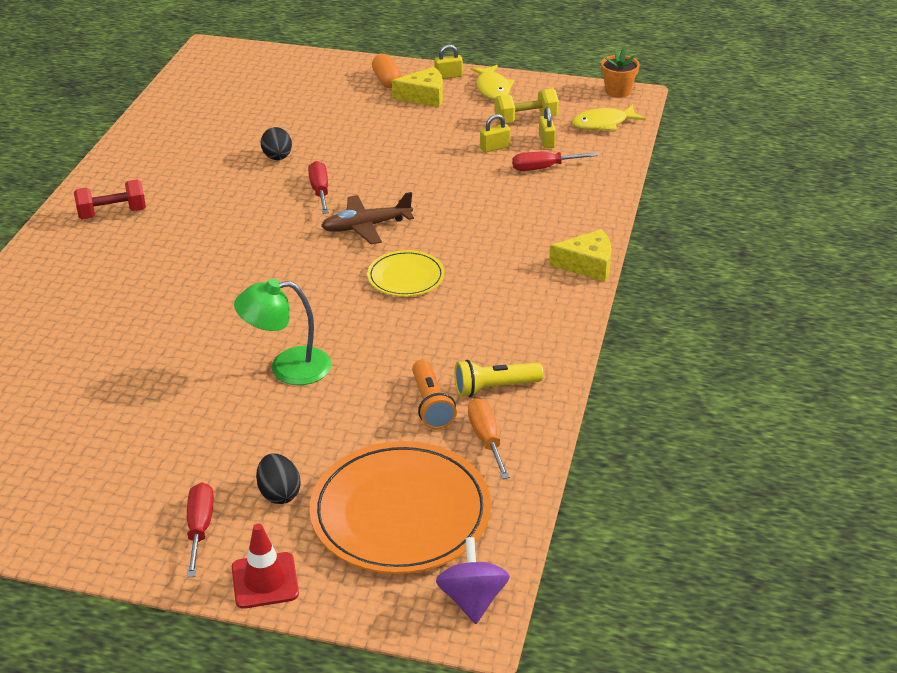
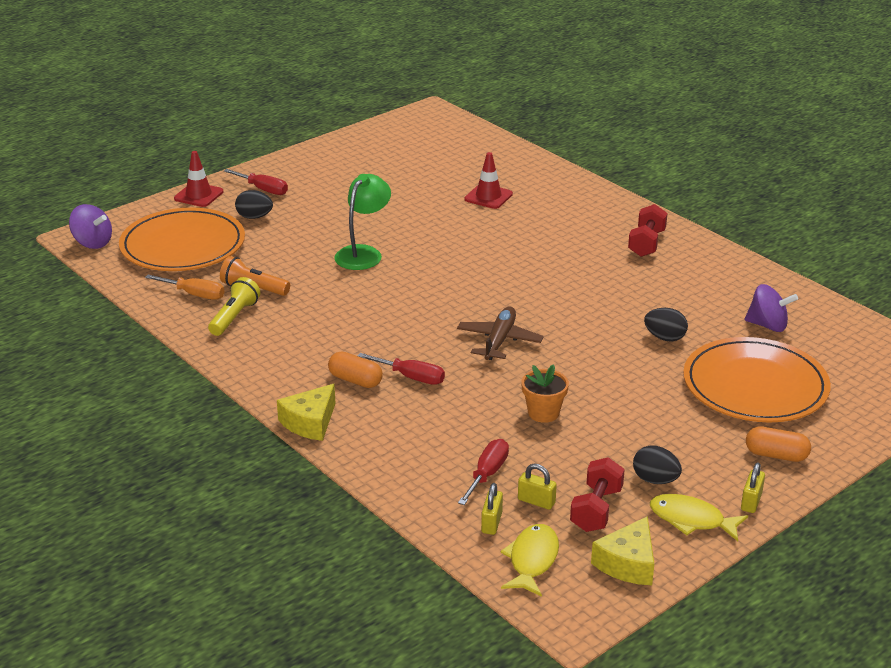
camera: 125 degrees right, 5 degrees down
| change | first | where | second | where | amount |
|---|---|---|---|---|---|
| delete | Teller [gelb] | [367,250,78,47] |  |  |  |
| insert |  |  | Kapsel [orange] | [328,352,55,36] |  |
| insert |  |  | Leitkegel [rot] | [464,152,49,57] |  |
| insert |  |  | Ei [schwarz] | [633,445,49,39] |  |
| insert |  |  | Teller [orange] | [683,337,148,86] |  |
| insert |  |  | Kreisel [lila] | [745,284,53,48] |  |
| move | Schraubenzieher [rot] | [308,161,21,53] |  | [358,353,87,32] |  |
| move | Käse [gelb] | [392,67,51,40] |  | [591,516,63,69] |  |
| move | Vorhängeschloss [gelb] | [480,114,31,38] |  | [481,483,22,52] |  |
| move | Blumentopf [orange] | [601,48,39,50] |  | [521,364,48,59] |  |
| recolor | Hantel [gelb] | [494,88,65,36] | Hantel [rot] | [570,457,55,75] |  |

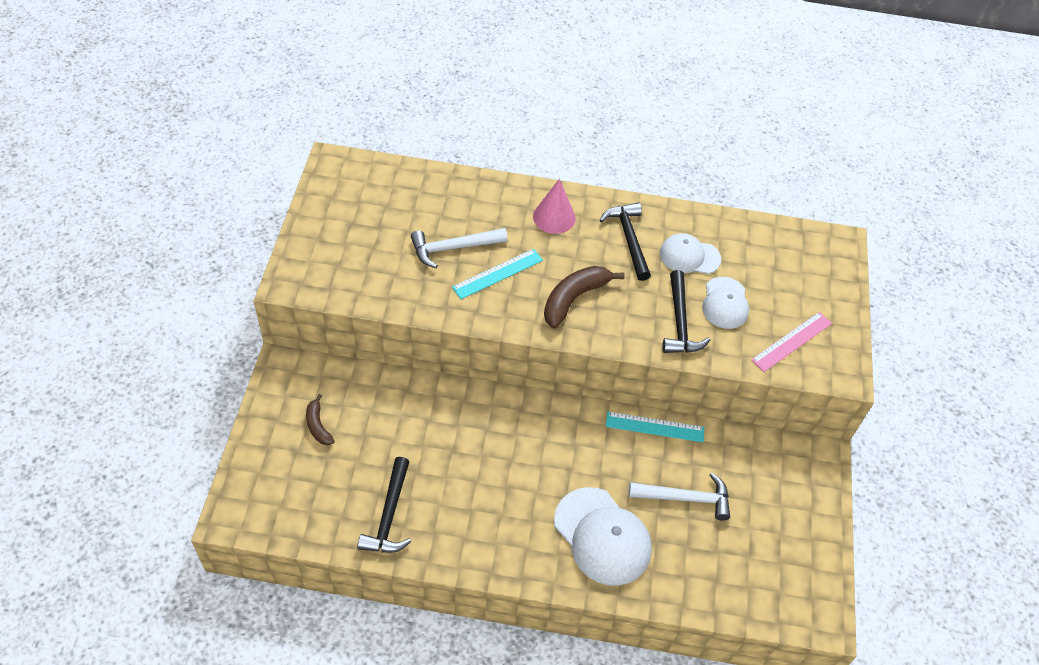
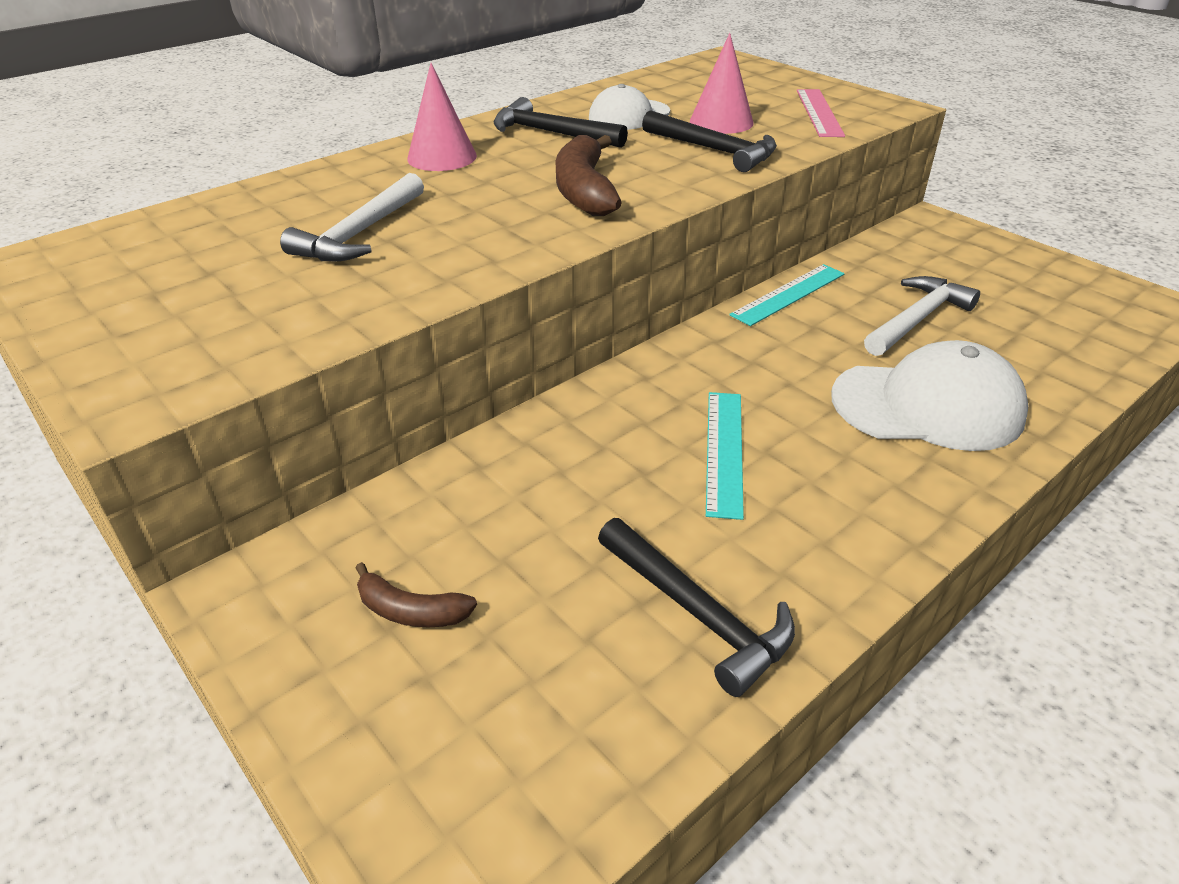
camera: 45 degrees left, 15 degrees down
| change | first | where | second | where | amount |
|---|---|---|---|---|---|
| move | Lineal [türkis] | [452,249,91,50] |  | [706,392,38,128] |  |
| replace | Kappe [weiß] | [702,277,47,52] | Kegel [rosa] | [690,33,63,101] |  |

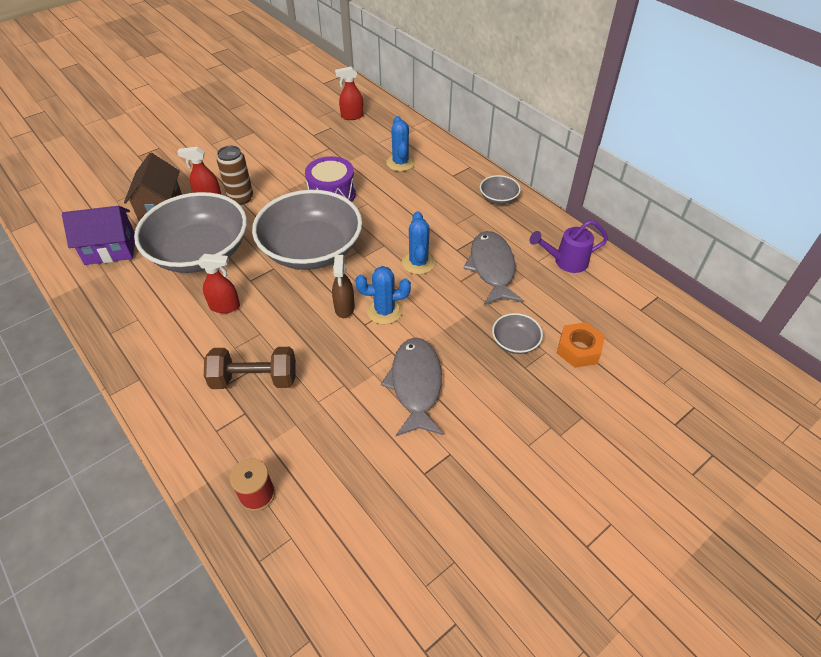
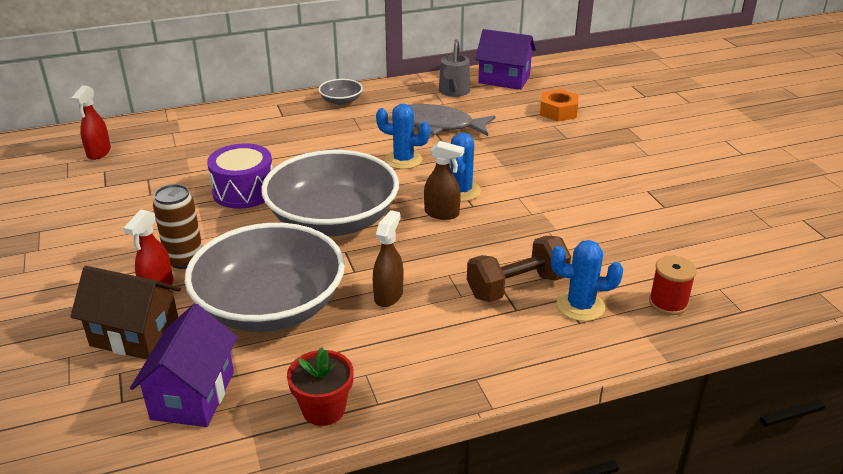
camera: 70 degrees left, 15 degrees down
| change | first | where | second | where | amount |
|---|---|---|---|---|---|
| delete | Fisch [grau] | [381,337,62,99] |  |  |  |
| delete | Schüssel [grau] | [492,313,51,41] |  |  |  |
| insert |  |  | Blumentopf [rot] | [287,347,67,79] |  |
| insert |  |  | Haus [lila] | [475,29,61,61] |  |
| move | Kaktus [blau] | [386,116,29,55] |  | [551,240,72,81] |  |
| recolor | Sprühflasche [rot] | [198,254,42,59] | Sprühflasche [braun] | [373,210,30,97] |  |
| recolor | Gießkanne [lila] | [530,220,78,53] | Gießkanne [grau] | [439,39,31,58] |  |
| rotate | Hantel [braun] | [204,347,92,42] |  | [467,236,104,66] | 45 degrees clockwise |

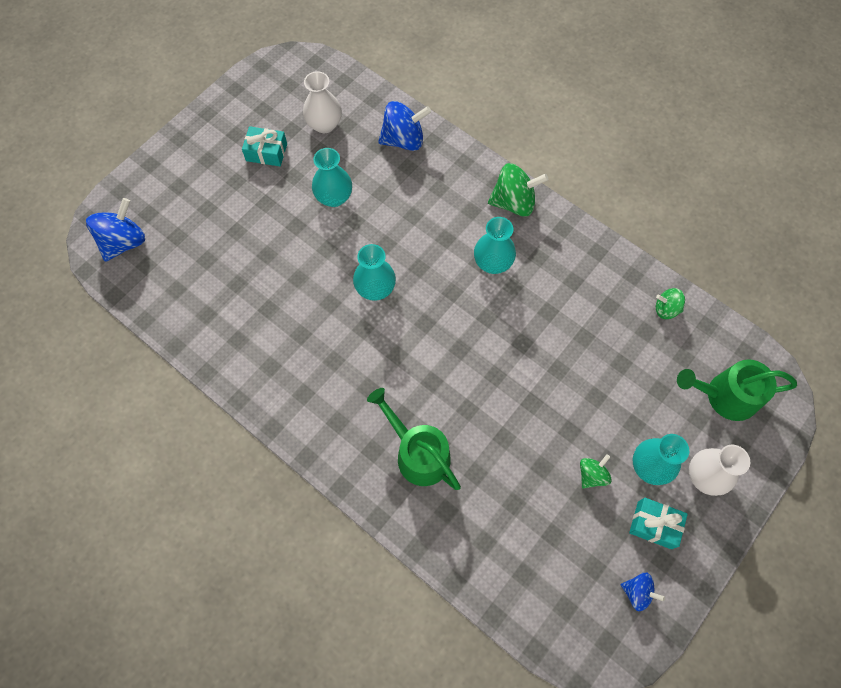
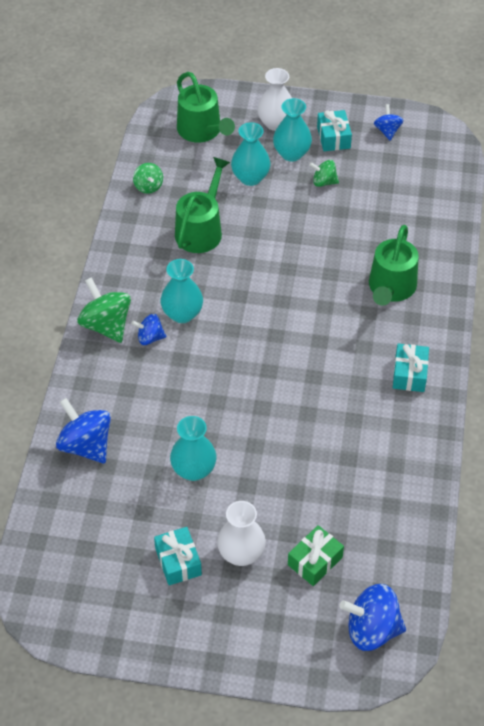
camera: 120 degrees left, 15 degrees down
| change | first | where | second | where | amount |
|---|---|---|---|---|---|
| insert |  |  | Kreisel [blau] | [131,314,35,31] |  |
| insert |  |  | Gießkanne [grün] | [175,157,55,96] |  |
| insert |  |  | Geschenk [grün] | [288,525,56,61] |  |
| insert |  |  | Geschenk [türkis] | [393,343,36,49] |  |
| move | Vase [weiß] | [303,71,39,62] |  | [217,501,49,65] |  |
| move | Vase [türkis] | [353,244,43,57] |  | [231,122,39,64] |  |

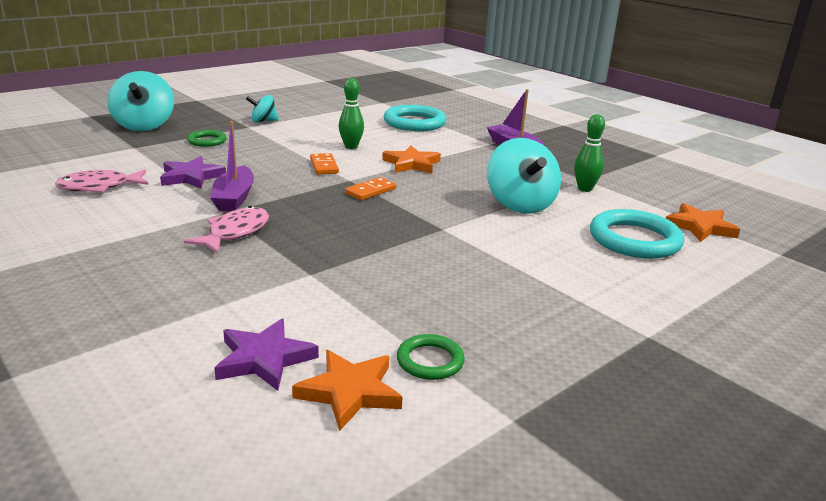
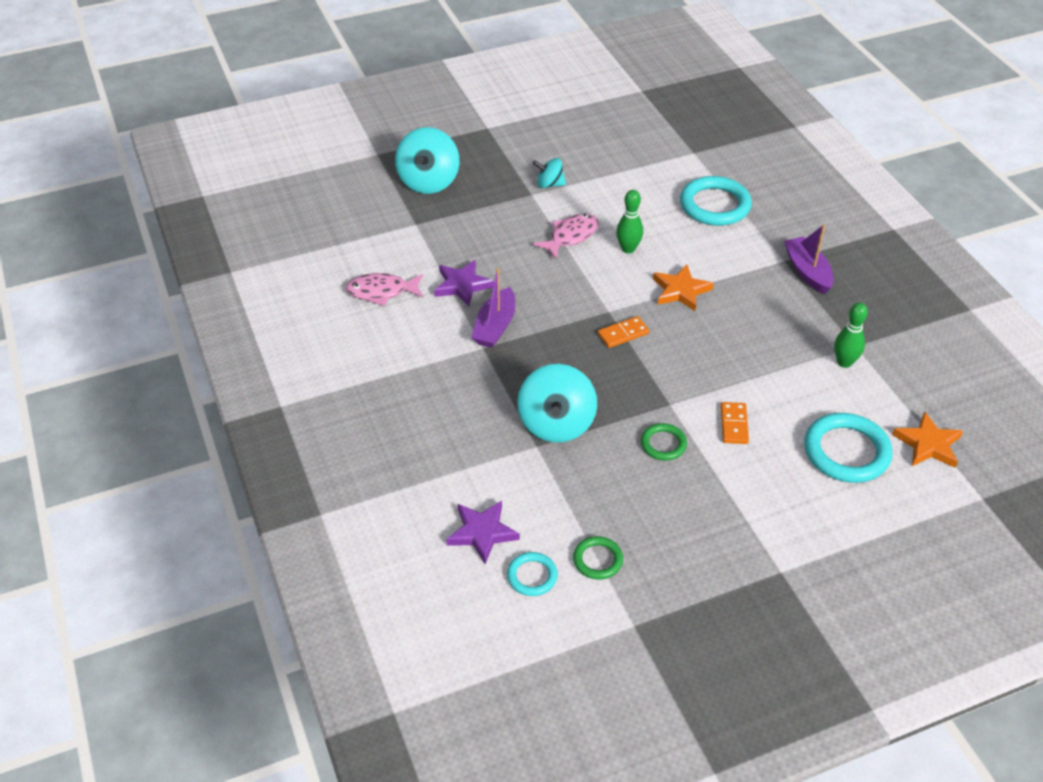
camera: 20 degrees right, 20 degrees up
| change | first | where | second | where | amount |
|---|---|---|---|---|---|
| move | Fisch [rosa] | [184,206,85,48] |  | [533,213,66,47] |  |
| move | Ring [grün] | [187,130,40,17] |  | [641,423,46,38] |  |
| move | Dominostein [orange] | [310,153,29,21] |  | [721,402,28,42] |  |
| move | Kreisel [türkis] | [487,138,74,76] |  | [517,364,80,79] |  |
| replace | Stern [orange] | [292,350,110,81] | Ring [türkis] | [507,552,51,44] |  |

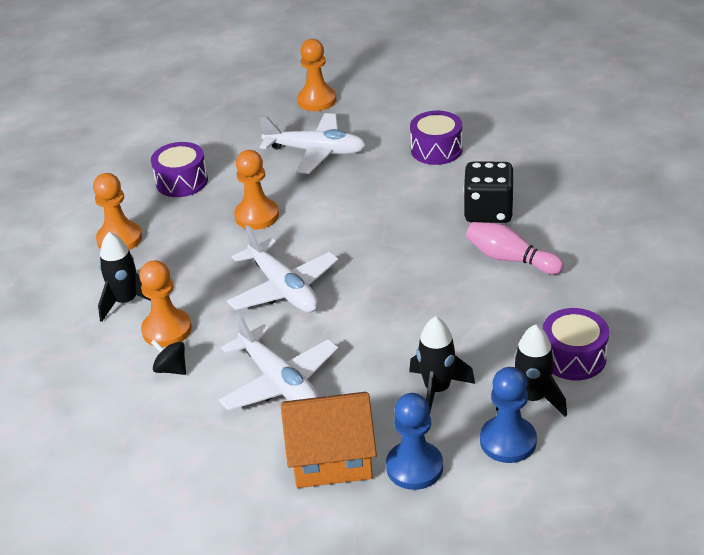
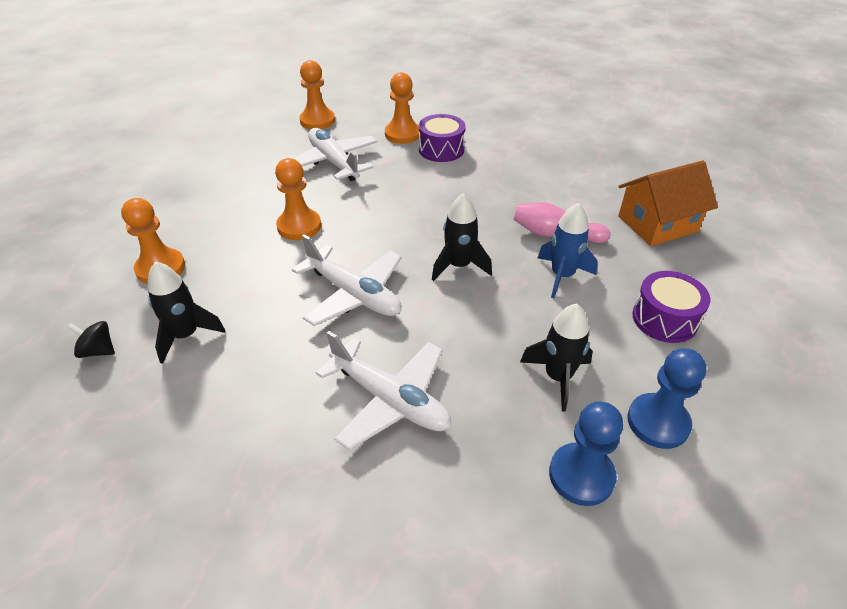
camera: 20 degrees left, 5 degrees up
| change | first | where | second | where | amount |
|---|---|---|---|---|---|
| delete | Trommel [lila] | [151,142,57,55] |  |  |  |
| delete | Spielwürfel [schwarz] | [463,162,51,61] |  |  |  |
| insert |  |  | Rakete [blau] | [538,203,60,95] |  |
| move | Bauer [orange] | [139,260,53,87] |  | [385,72,34,72] |  |
| move | Kreisel [schwarz] | [151,339,35,36] |  | [67,321,48,37] |  |
| move | Haus [orange] | [281,392,96,96] |  | [618,160,100,86] |  |
| move | Rakete [schwarz] | [496,325,71,92] |  | [432,193,60,88] |  |
| rotate | Flugzeug [weiß] | [259,113,107,61] |  | [293,128,85,53] | 120 degrees counterclockwise |

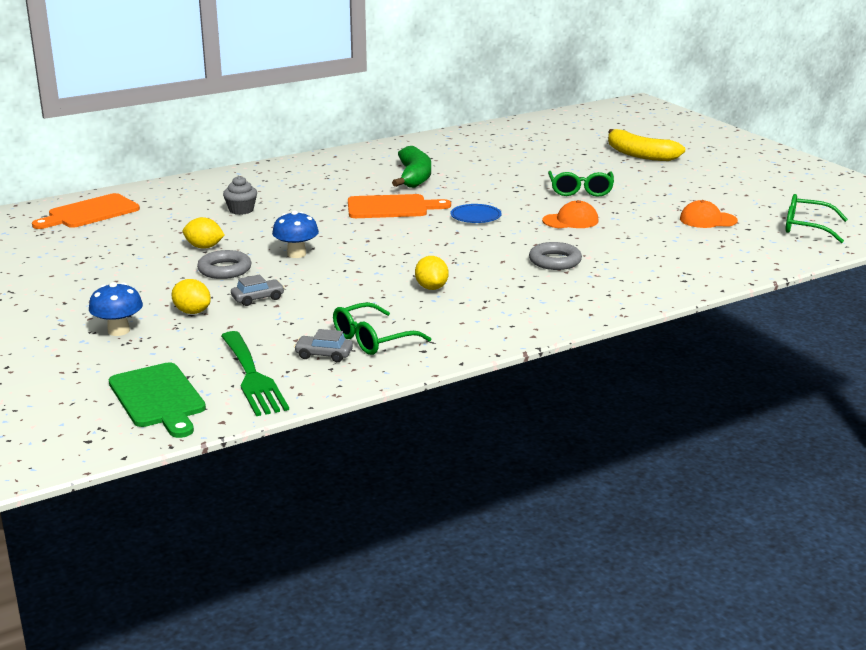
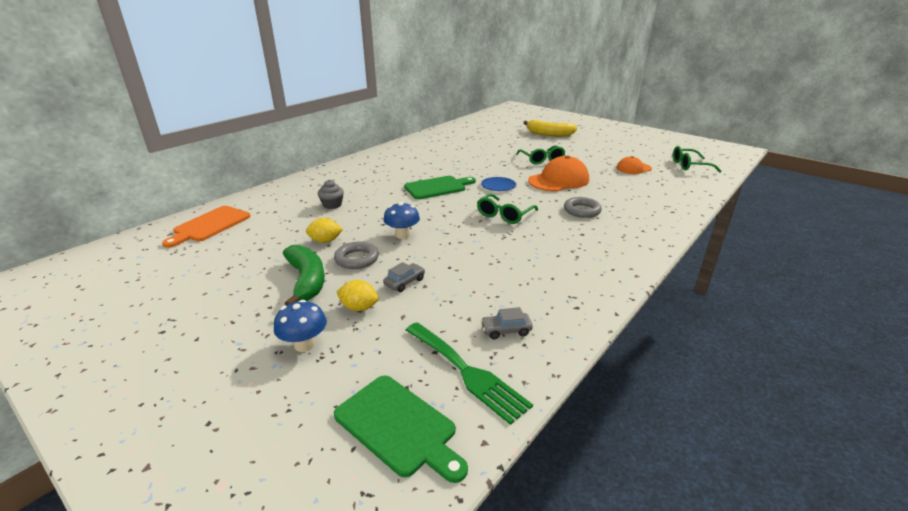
camera: 20 degrees left, 5 degrees up
| change | first | where | second | where | amount |
|---|---|---|---|---|---|
| delete | Zitrone [gelb] | [415,256,34,34] |  |  |  |
| move | Brille [grün] | [333,302,98,53] |  | [477,194,61,30] |  |
| move | Banane [grün] | [392,146,39,42] |  | [283,245,42,60] |  |
| recolor | Schneidebrett [orange] | [348,194,103,24] | Schneidebrett [grün] | [404,176,72,23] |  |
| resize | Kappe [orange] | [542,200,57,28] |  | [528,155,61,36] | x1.73 |

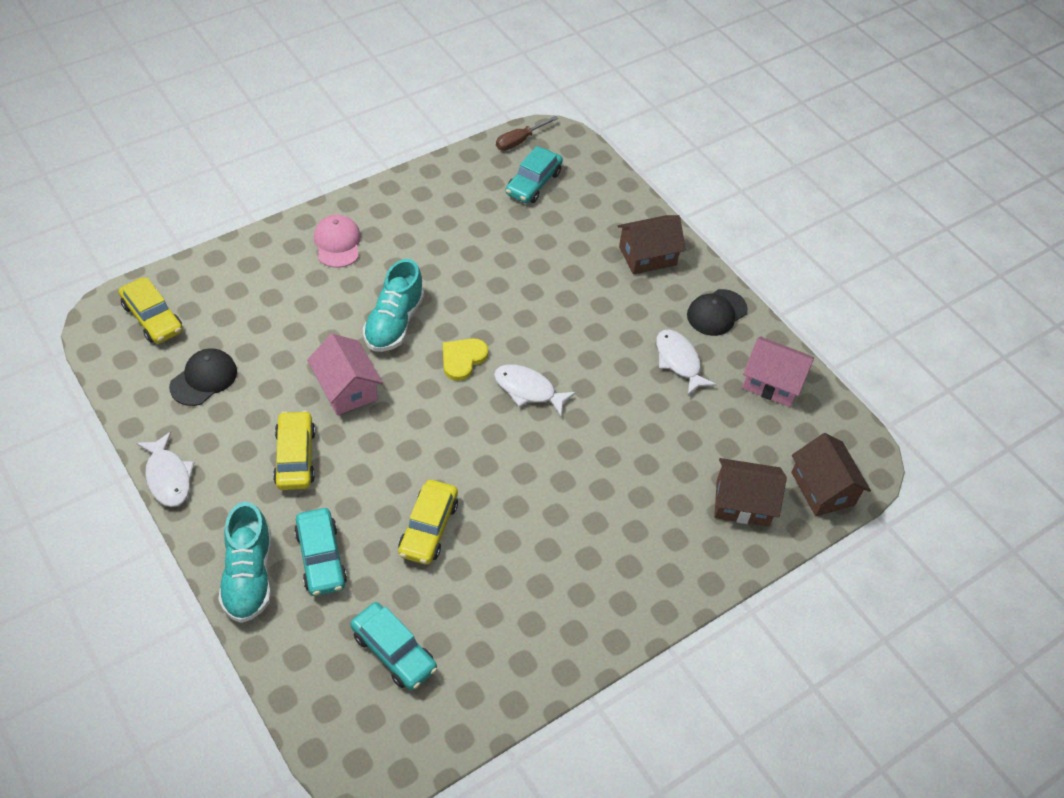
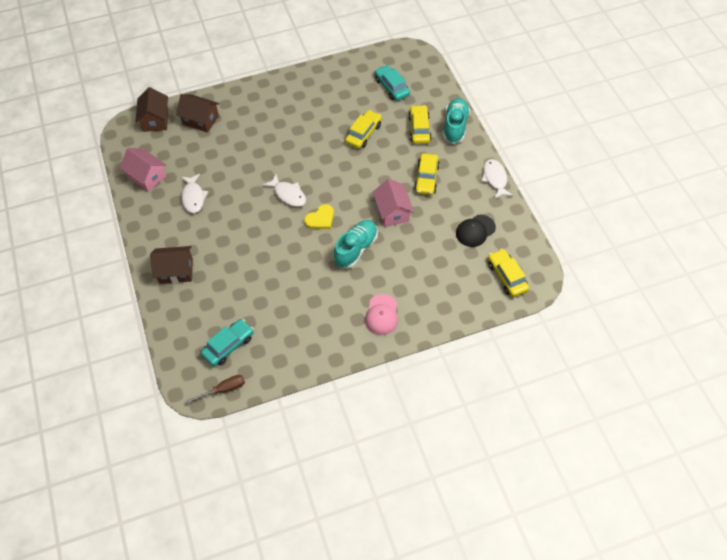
camera: 160 degrees left, 5 degrees up
| change | first | where | second | where | amount |
|---|---|---|---|---|---|
| delete | Kappe [schwarz] | [687,289,61,47] |  |  |  |
| recolor | Auto [türkis] | [294,508,53,88] | Auto [gelb] | [408,105,24,39] |  |

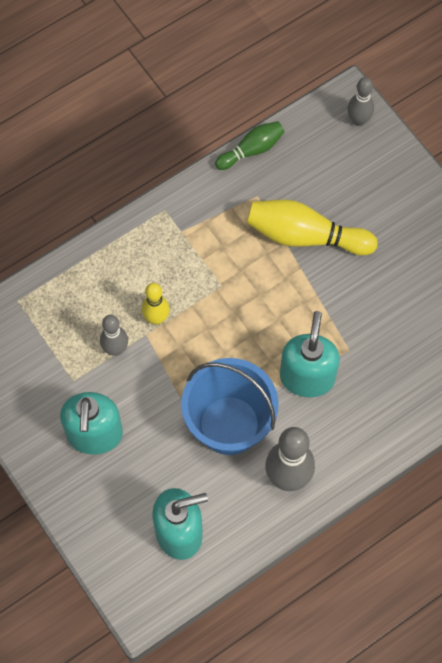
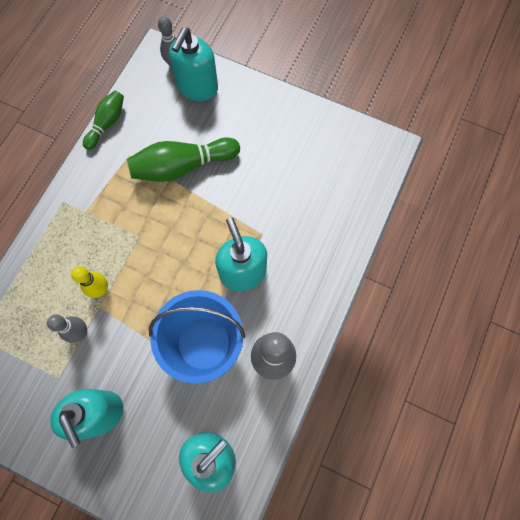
camera: 30 degrees left, 5 degrees up
| change | first | where | second | where | amount |
|---|---|---|---|---|---|
| insert |  |  | Seifenspender [türkis] | [169,28,49,73] |  |
| recolor | Bowlingkegel [gelb] | [247,200,131,55] | Bowlingkegel [grün] | [127,137,113,45] |  |

